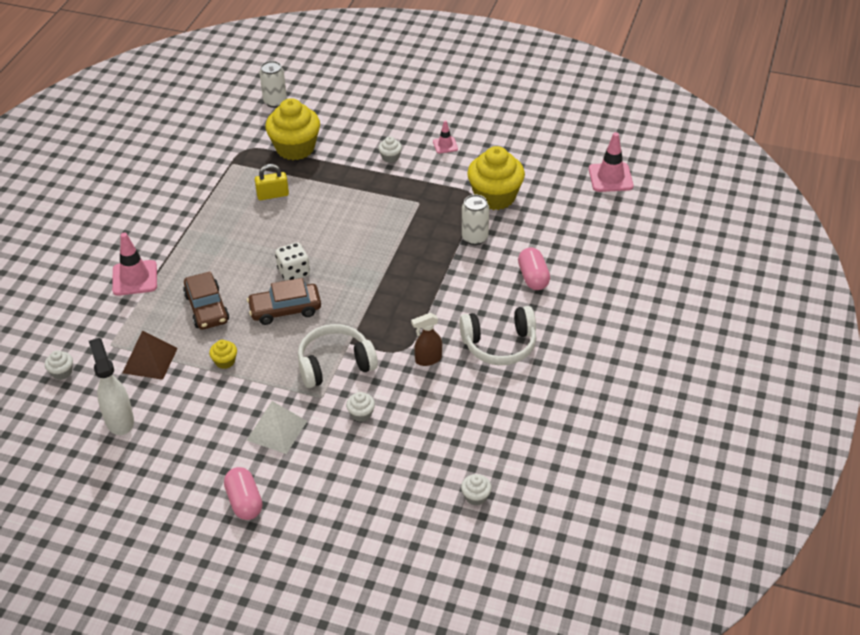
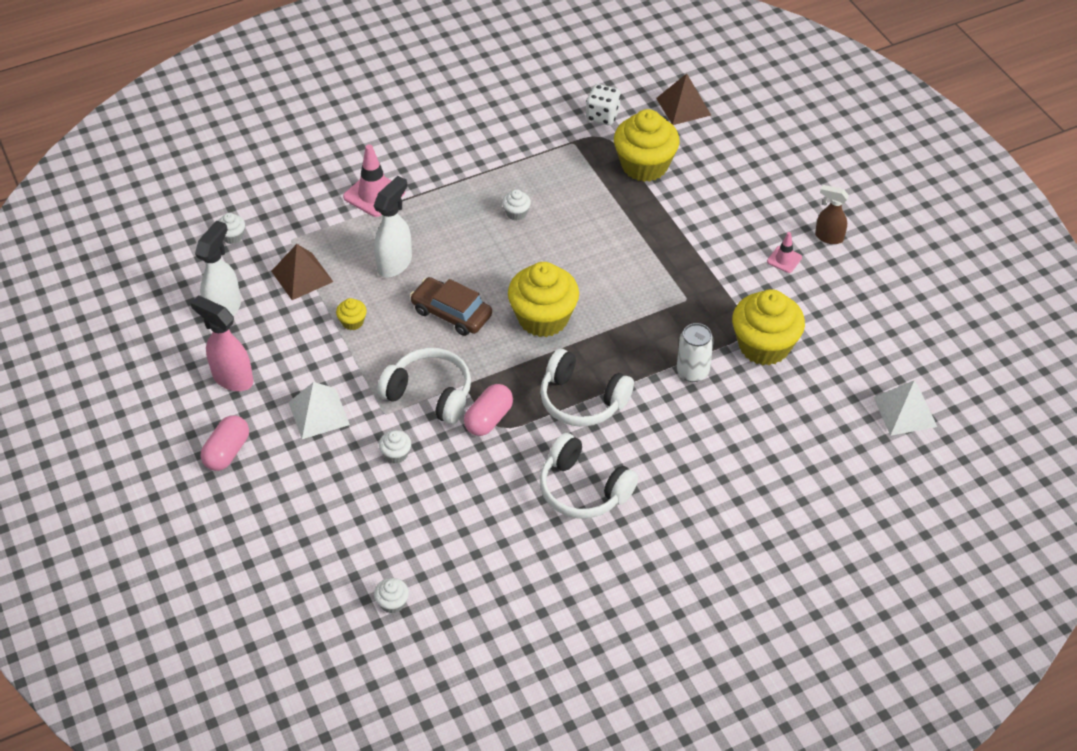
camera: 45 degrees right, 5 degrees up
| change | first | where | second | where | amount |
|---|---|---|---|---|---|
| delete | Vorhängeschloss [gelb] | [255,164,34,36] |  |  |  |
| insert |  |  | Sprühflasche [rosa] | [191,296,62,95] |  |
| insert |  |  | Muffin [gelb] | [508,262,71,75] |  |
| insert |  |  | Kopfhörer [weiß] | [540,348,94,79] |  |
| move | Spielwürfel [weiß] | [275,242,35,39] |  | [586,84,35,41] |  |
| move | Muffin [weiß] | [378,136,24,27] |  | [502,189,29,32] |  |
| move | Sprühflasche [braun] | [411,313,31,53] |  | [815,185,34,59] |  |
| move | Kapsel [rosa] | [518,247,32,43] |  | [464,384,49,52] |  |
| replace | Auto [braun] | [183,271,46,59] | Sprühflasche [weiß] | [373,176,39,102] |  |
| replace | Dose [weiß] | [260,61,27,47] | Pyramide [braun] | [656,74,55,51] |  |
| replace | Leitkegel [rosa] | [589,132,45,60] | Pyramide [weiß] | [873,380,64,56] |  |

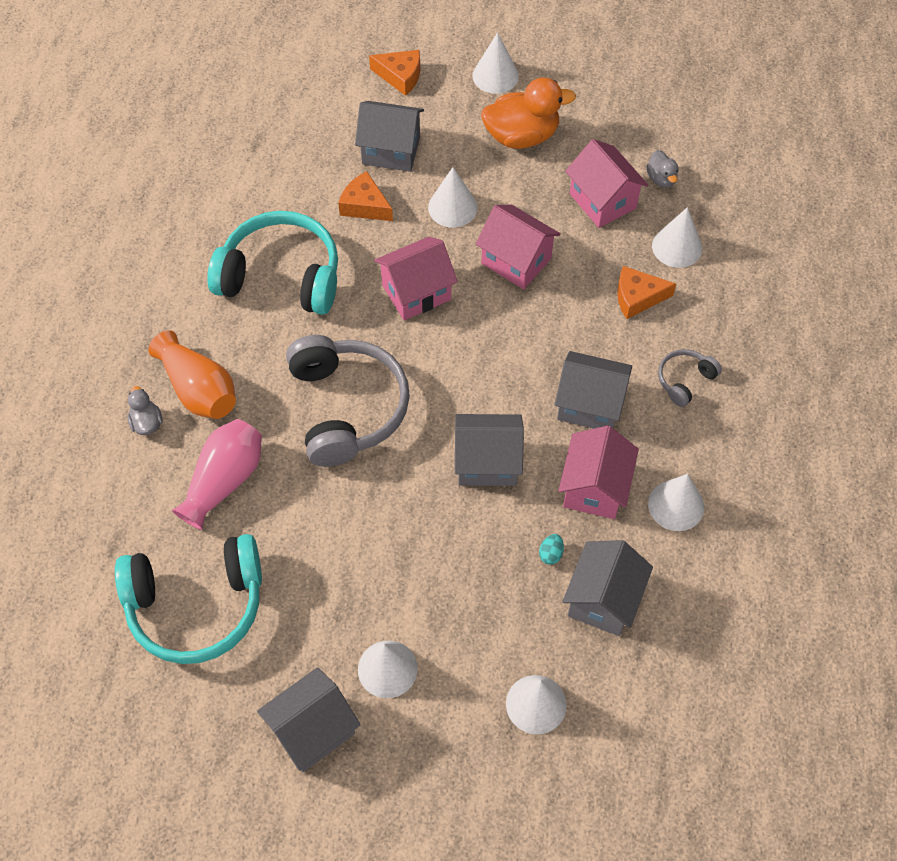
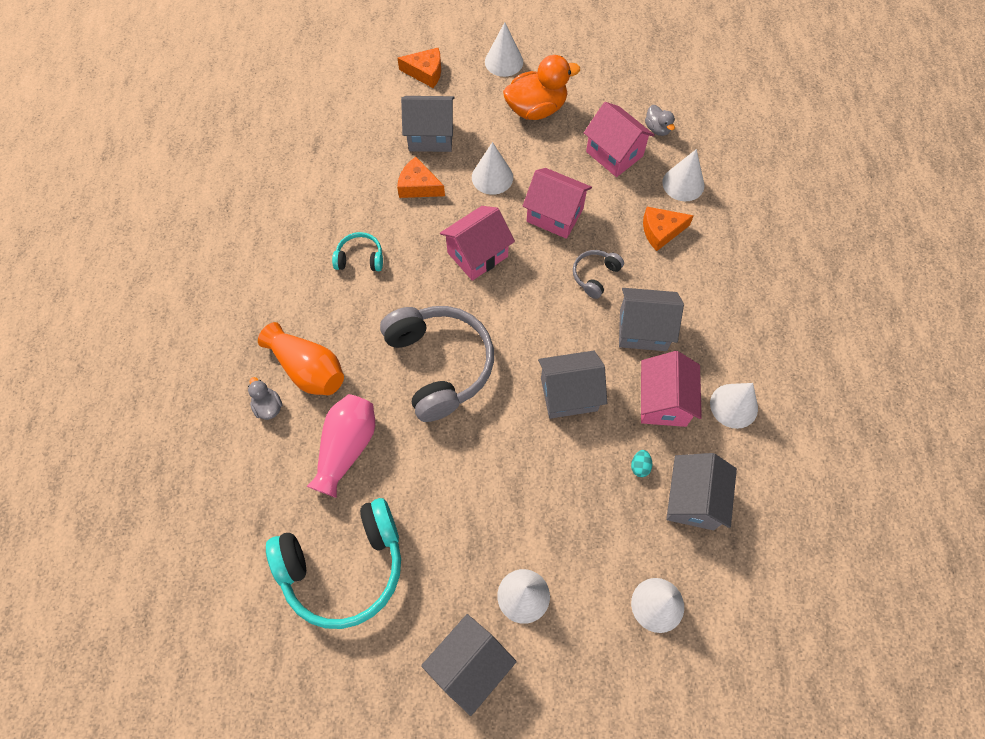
camera: 10 degrees left, 5 degrees up
| change | first | where | second | where | amount |
|---|---|---|---|---|---|
| move | Kopfhörer [grau] | [658,349,64,58] |  | [573,250,51,49] |  |
| resize | Kopfhörer [türkis] | [207,211,131,104] |  | [332,232,51,39] | x0.46 |

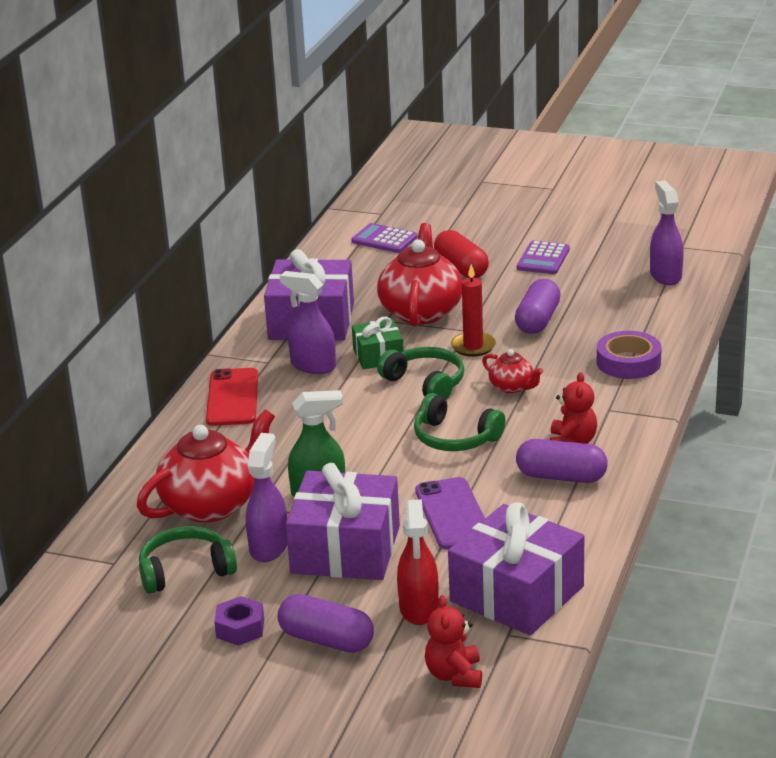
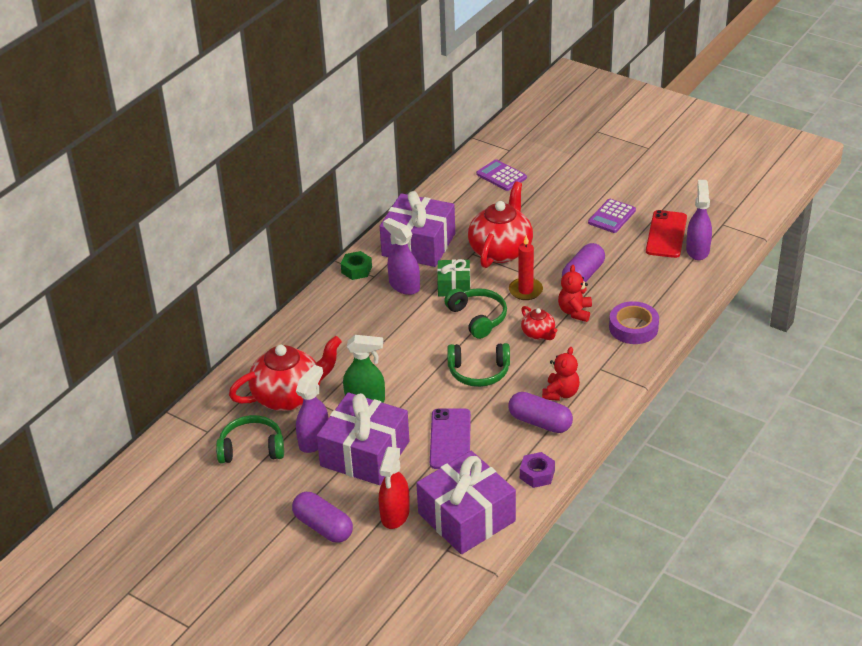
camera: 15 degrees right, 10 degrees up
| change | first | where | second | where | amount |
|---|---|---|---|---|---|
| delete | Kapsel [rot] | [434,230,55,48] |  |  |  |
| insert |  |  | Sechskantmutter [grün] | [341,251,31,29] |  |
| move | Handy [rot] | [206,368,52,58] |  | [646,210,41,48] |  |
| move | Sechskantmutter [lila] | [214,596,50,50] |  | [520,452,35,36] |  |
| move | Teddybär [rot] | [425,595,57,93] |  | [558,265,34,57] |  |
| rotate | Kopfhörer [grün] | [414,393,91,58] |  | [447,343,63,44] | 45 degrees counterclockwise |

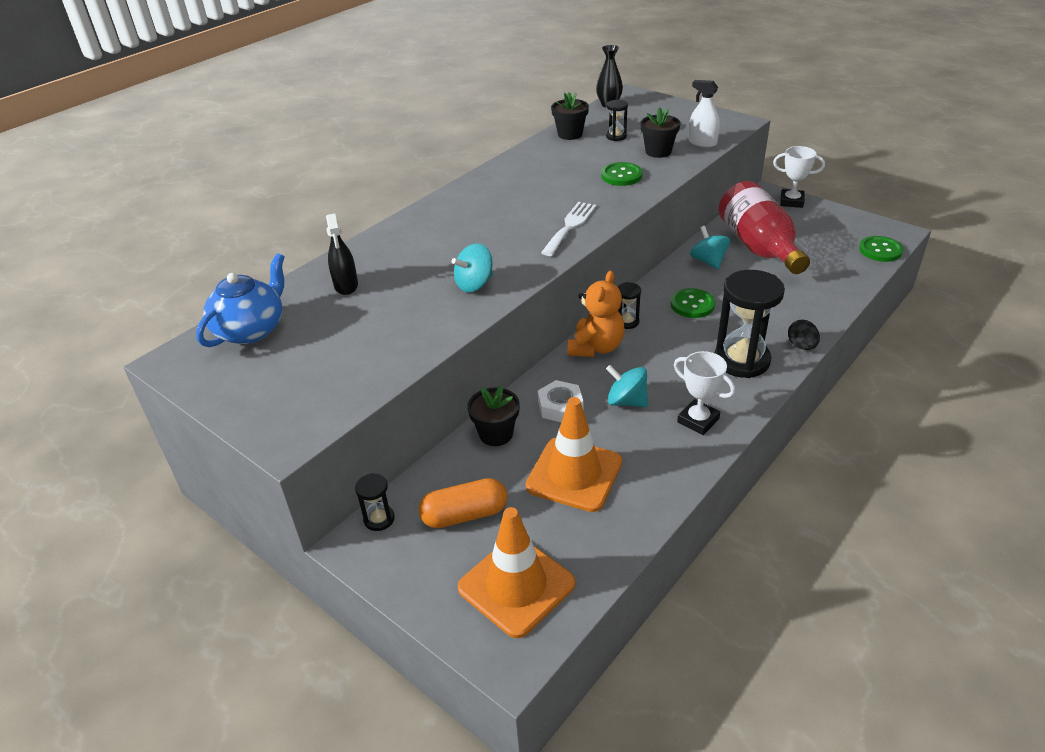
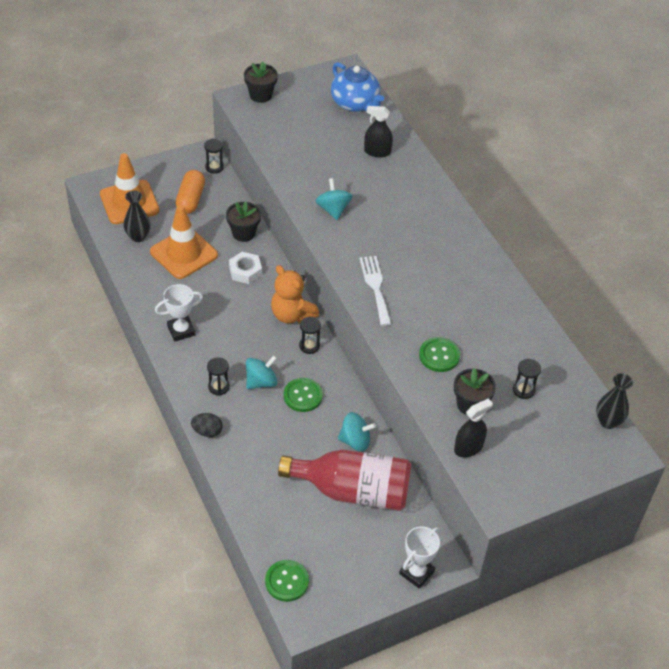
camera: 110 degrees right, 10 degrees up
| change | first | where | second | where | amount |
|---|---|---|---|---|---|
| insert |  |  | Vase [schwarz] | [124,191,26,51] |  |
| move | Blumentopf [schwarz] | [551,92,38,48] |  | [244,61,34,42] |  |
| move | Kreisel [türkis] | [606,365,42,42] |  | [246,355,31,34] |  |
| recolor | Sprühflasche [weiß] | [688,80,32,67] | Sprühflasche [schwarz] | [454,398,39,59] |  |
| rotate | Gabel [weiß] | [541,202,55,54] |  | [360,256,31,70] | 150 degrees counterclockwise |
| resize | Sanduhr [schwarz] | [715,270,70,108] |  | [207,357,23,39] | x0.47 |

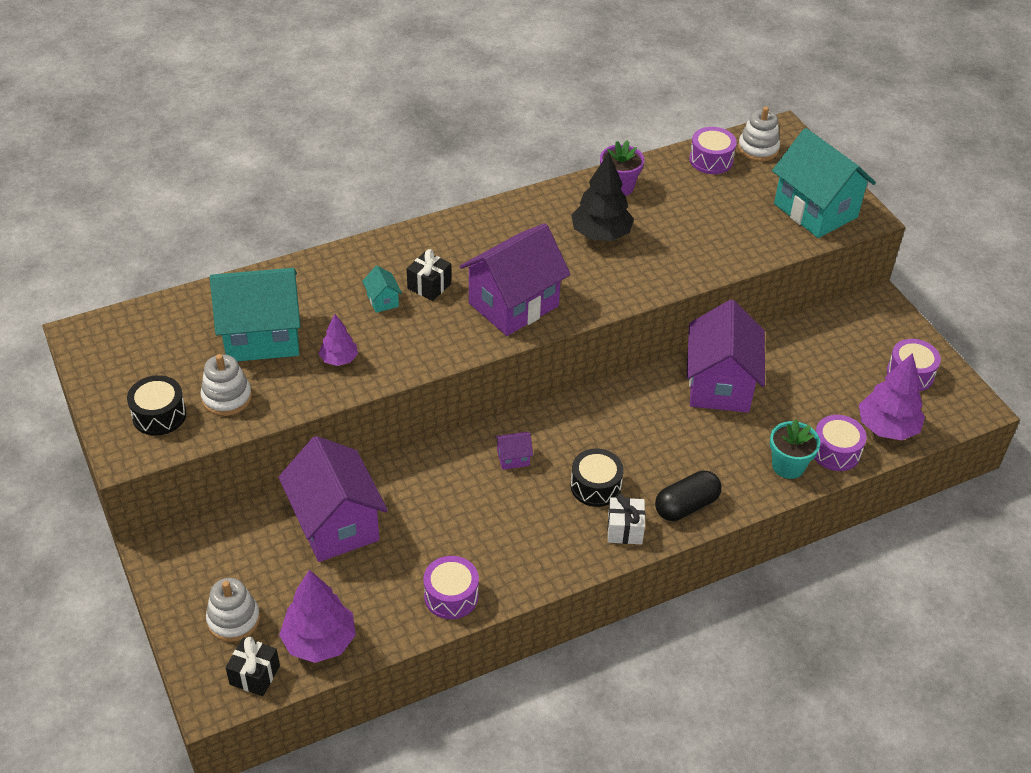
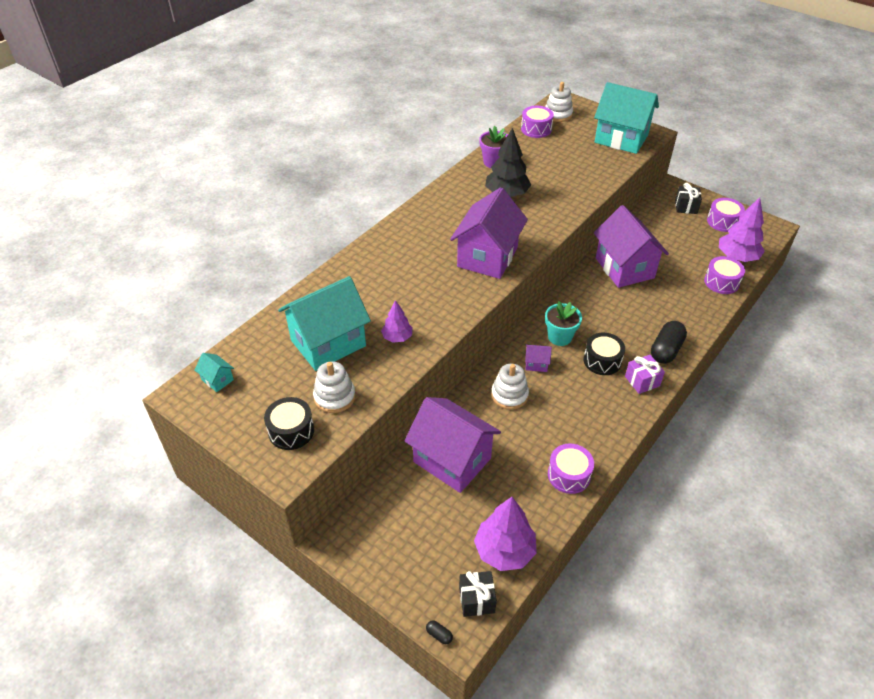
camera: 25 degrees left, 0 degrees up
| change | first | where | second | where | amount |
|---|---|---|---|---|---|
| insert |  |  | Kapsel [schwarz] | [426,620,27,24] |  |
| move | Stapelspielzeug [weiß] | [206,578,54,64] |  | [491,364,38,46] |  |
| move | Haus [türkis] | [362,266,40,47] |  | [195,353,39,39] |  |
| move | Geschenk [schwarz] | [407,249,44,52] |  | [675,183,27,31] |  |
| move | Blumentopf [türkis] | [770,419,50,60] |  | [545,302,37,44] |  |
| recolor | Geschenk [weiß] | [607,494,38,50] | Geschenk [lila] | [625,355,40,39] |  |
| rotate | Haus [lila] | [495,432,38,38] |  | [525,344,27,28] | 45 degrees clockwise |

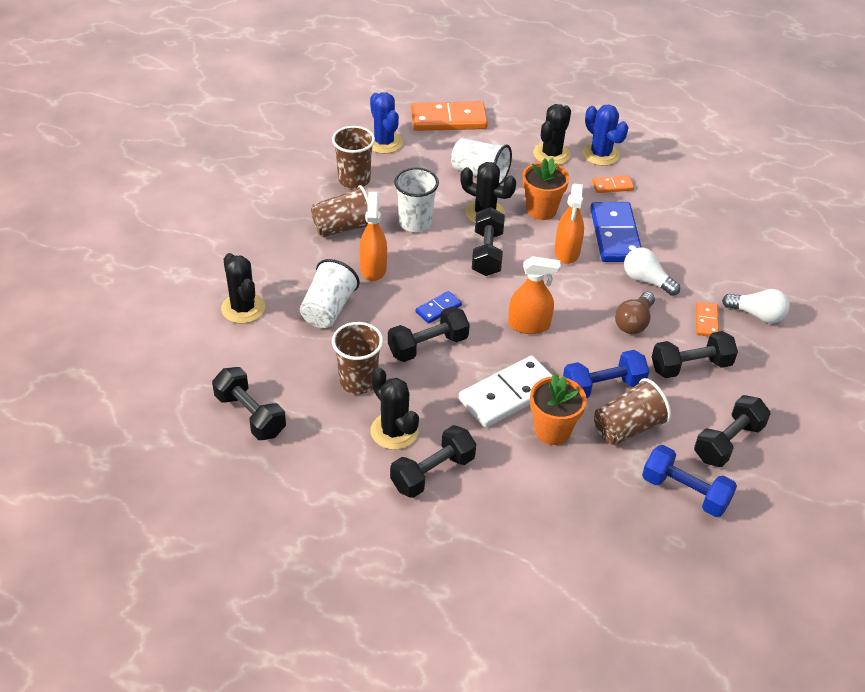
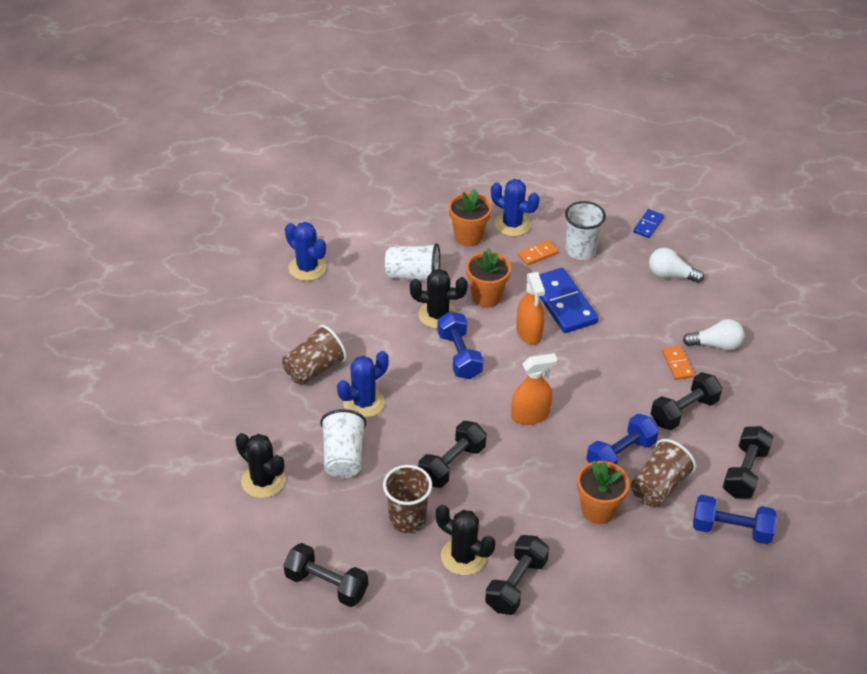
camera: 20 degrees left, 0 degrees up
| change | first | where | second | where | amount |
|---|---|---|---|---|---|
| delete | Becher [braun] | [332,126,43,63] |  |  |  |
| delete | Dominostein [orange] | [411,101,77,30] |  |  |  |
| delete | Dominostein [weiß] | [459,356,93,72] |  |  |  |
| delete | Glühbirne [braun] | [615,292,40,42] |  |  |  |
| move | Becher [weiß] | [394,167,45,65] |  | [565,201,41,59] |  |
| move | Dominostein [blau] | [415,291,47,33] |  | [633,209,31,29] |  |
| move | Glühbirne [weiß] | [624,247,56,49] |  | [649,248,55,35] |  |
| replace | Sprühflasche [orange] | [359,192,28,89] | Kaktus [blau] | [337,351,52,67] |  |
| replace | Kaktus [schwarz] | [533,104,38,61] | Blumentopf [orange] | [449,189,43,57] |  |
| recolor | Hantel [schwarz] | [472,207,33,69] | Hantel [blau] | [437,311,47,68] |  |

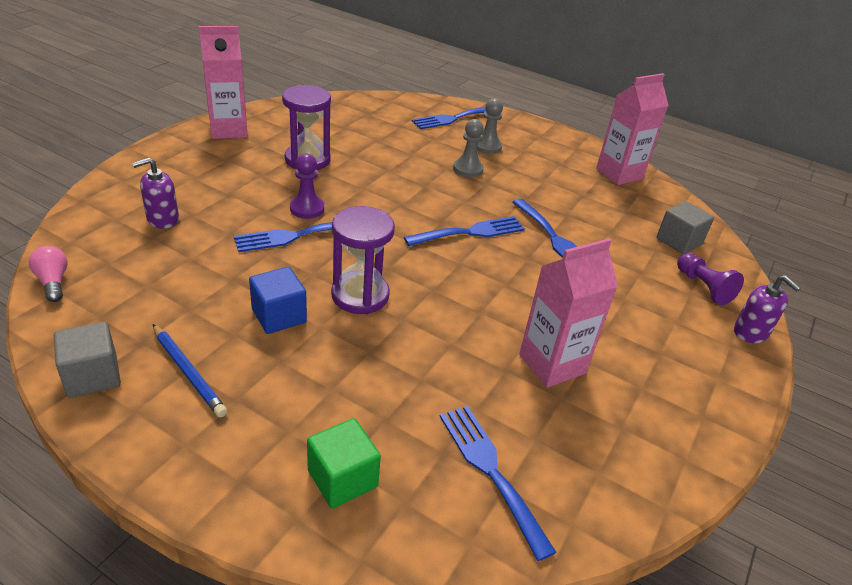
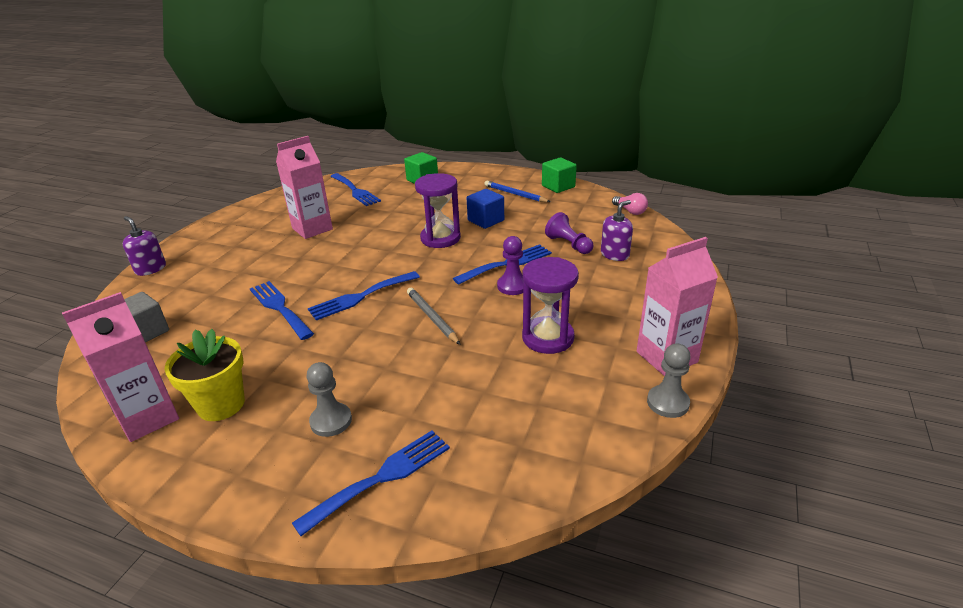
camera: 175 degrees right, 5 degrees down
| change | first | where | second | where | amount |
|---|---|---|---|---|---|
| insert |  |  | Blumentopf [gelb] | [164,329,81,92] |  |
| insert |  |  | Bleistift [grau] | [407,288,53,57] |  |
| move | Bauer [grau] | [453,119,31,58] |  | [647,343,44,75] |  |
| move | Bauer [lila] | [677,253,67,52] |  | [545,212,49,42] |  |
| recolor | Kubus [grau] | [54,322,67,76] | Kubus [grün] | [542,157,35,36] |  |

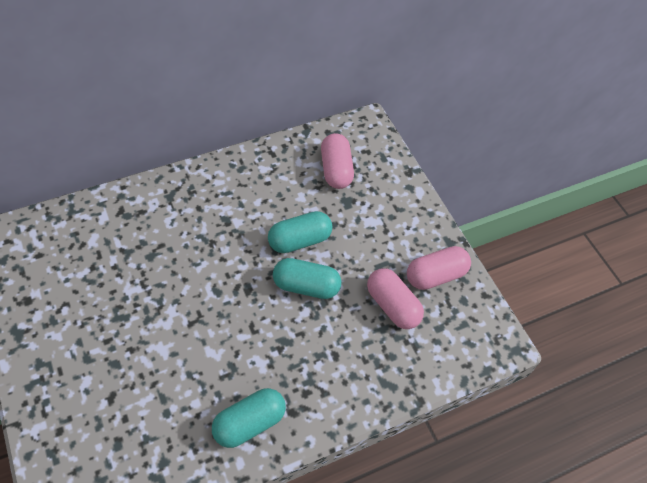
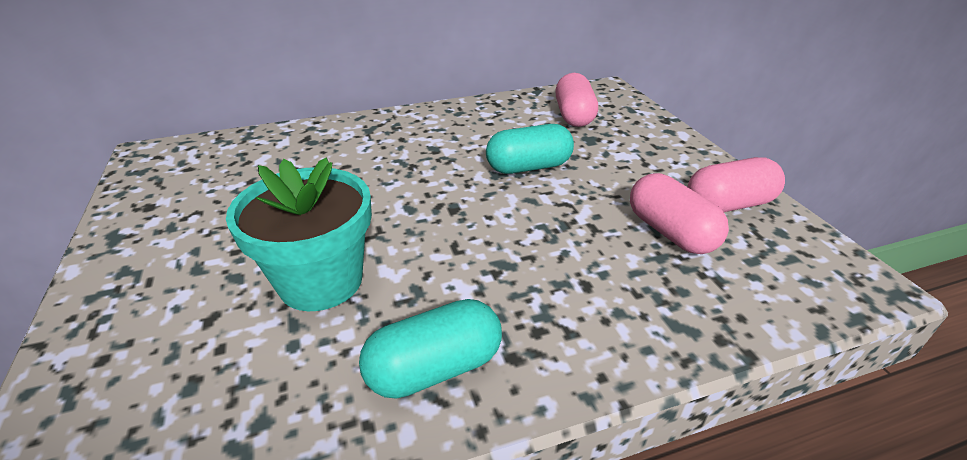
camera: 10 degrees right, 20 degrees down
| change | first | where | second | where | amount |
|---|---|---|---|---|---|
| delete | Kapsel [türkis] | [273,258,69,41] |  |  |  |
| insert |  |  | Blumentopf [türkis] | [226,158,146,153] |  |

